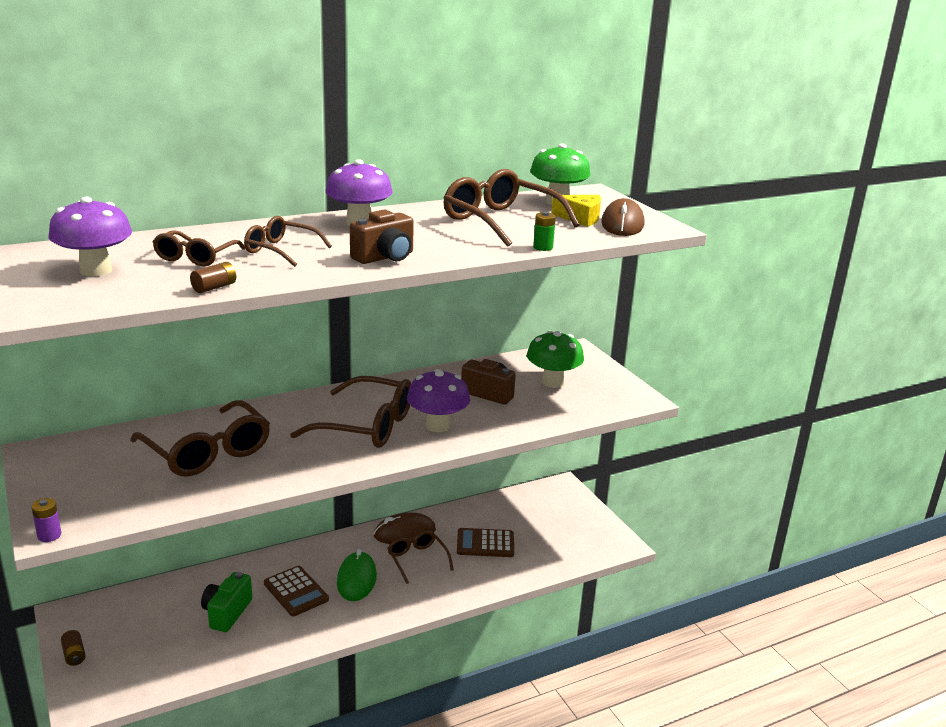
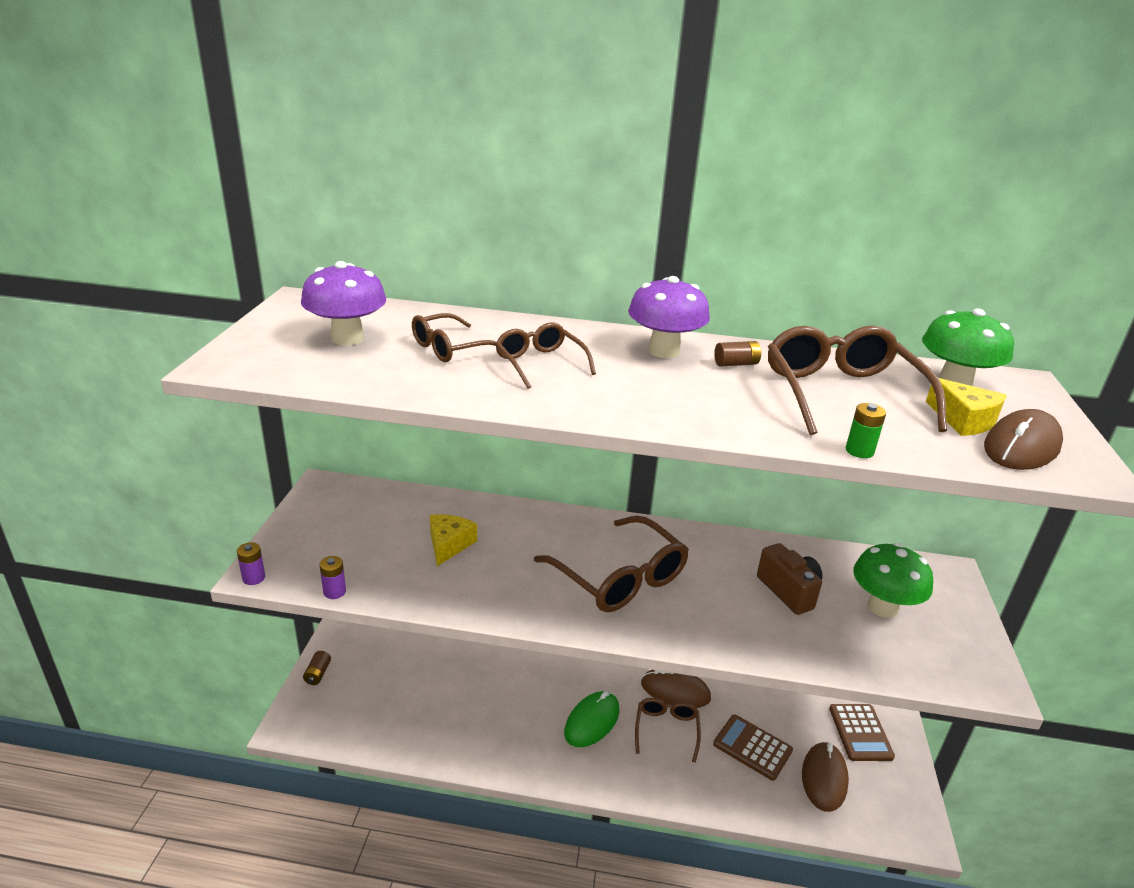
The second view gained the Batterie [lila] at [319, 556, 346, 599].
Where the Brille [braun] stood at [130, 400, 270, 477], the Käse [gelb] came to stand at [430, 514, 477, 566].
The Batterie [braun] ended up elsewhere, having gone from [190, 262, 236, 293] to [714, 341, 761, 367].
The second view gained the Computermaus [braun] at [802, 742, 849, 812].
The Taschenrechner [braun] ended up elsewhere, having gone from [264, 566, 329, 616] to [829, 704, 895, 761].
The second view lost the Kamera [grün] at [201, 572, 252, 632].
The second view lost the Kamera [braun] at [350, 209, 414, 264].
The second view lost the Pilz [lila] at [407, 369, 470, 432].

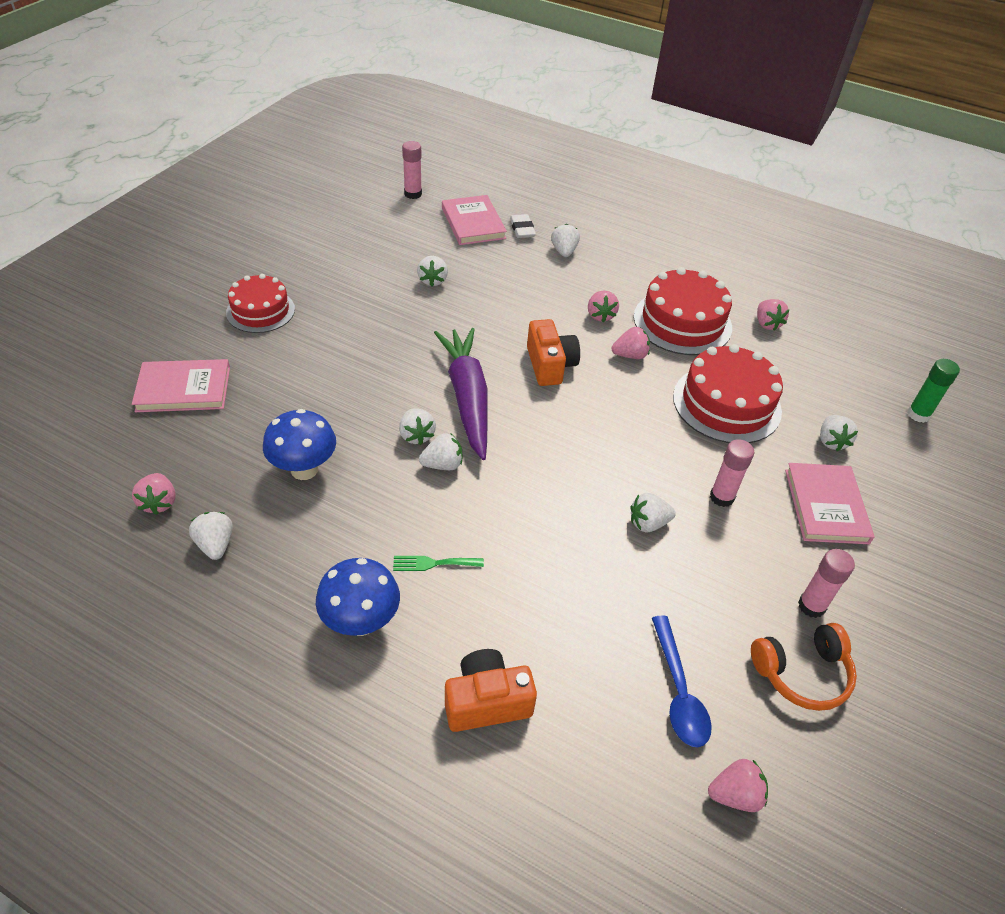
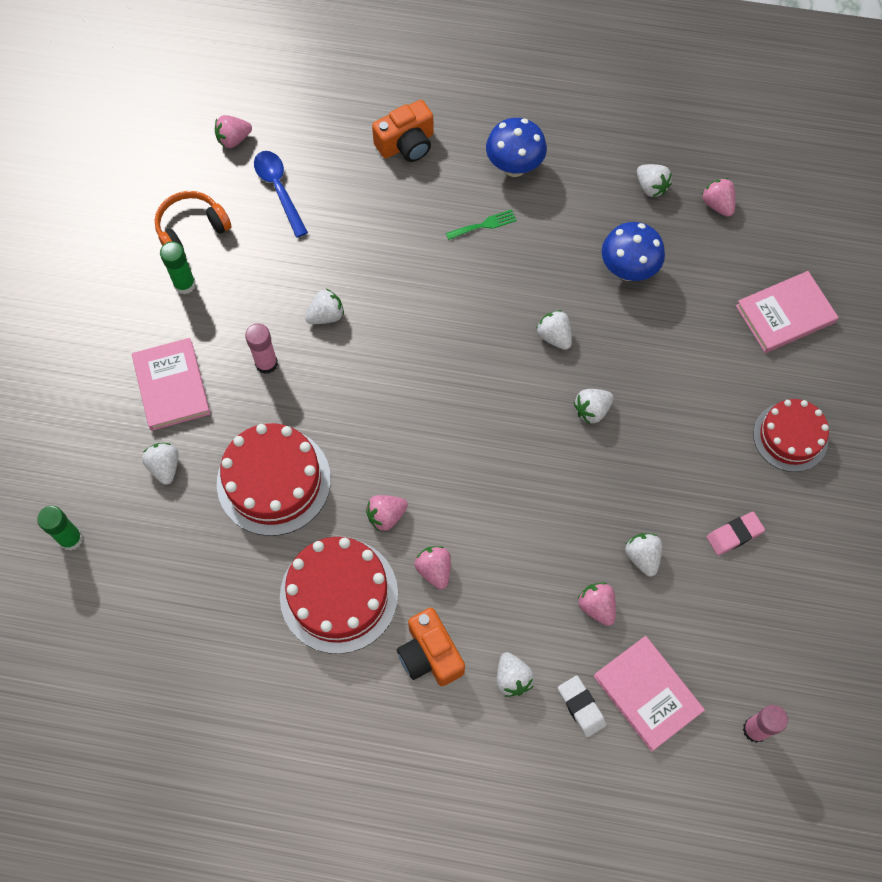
What was the Klebestift [rosa] at [798, 549, 855, 618] turned into the Klebestift [grün] at [160, 242, 196, 294].
The Kamera [orange] ended up elsewhere, having gone from [527, 319, 580, 386] to [397, 608, 465, 686].
The Erdbeere [weiß] ended up elsewhere, having gone from [419, 433, 462, 470] to [574, 389, 613, 424].
The Erdbeere [rosa] ended up elsewhere, having gone from [757, 299, 789, 330] to [578, 583, 616, 626].
The second view gained the Radiergummi [rosa] at [707, 512, 765, 555].
The second view lost the Karotte [lila] at [434, 328, 488, 460].

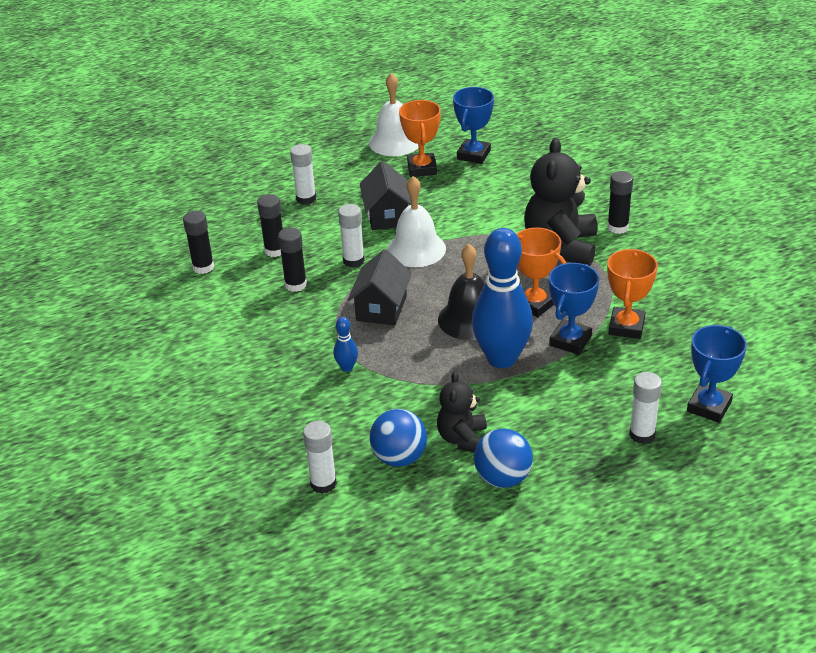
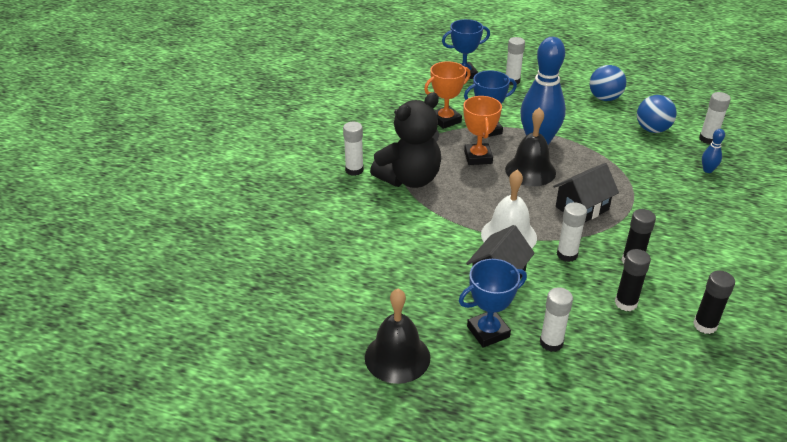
What was the Klebestift [schwarz] at [607, 171, 633, 234] turned into the Klebestift [weiß] at [343, 122, 364, 176].
What was the Glocke [weiß] at [369, 73, 419, 156] turned into the Glocke [schwarz] at [365, 289, 431, 384].
The Pokal [blau] ended up elsewhere, having gone from [453, 87, 494, 164] to [459, 259, 527, 348].
The Bowlingkegel [blau] ended up elsewhere, having gone from [334, 317, 358, 372] to [702, 129, 725, 173].
The second view lost the Pokal [orange] at [399, 100, 441, 177].
The second view lost the Teddybär [schwarz] at [437, 371, 487, 452].

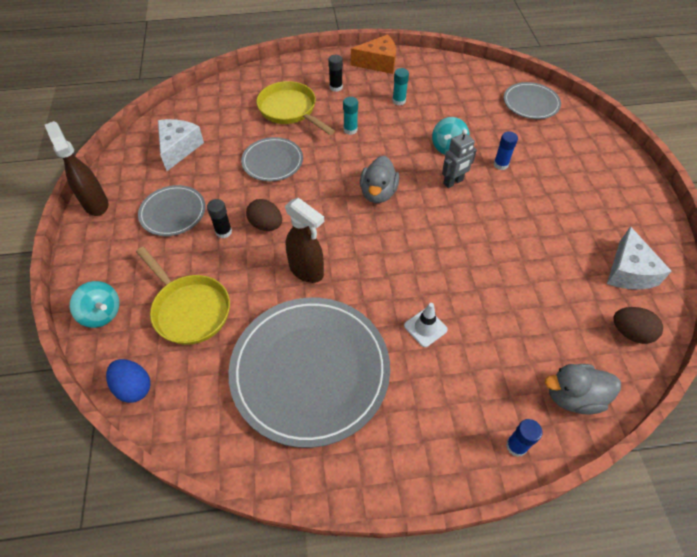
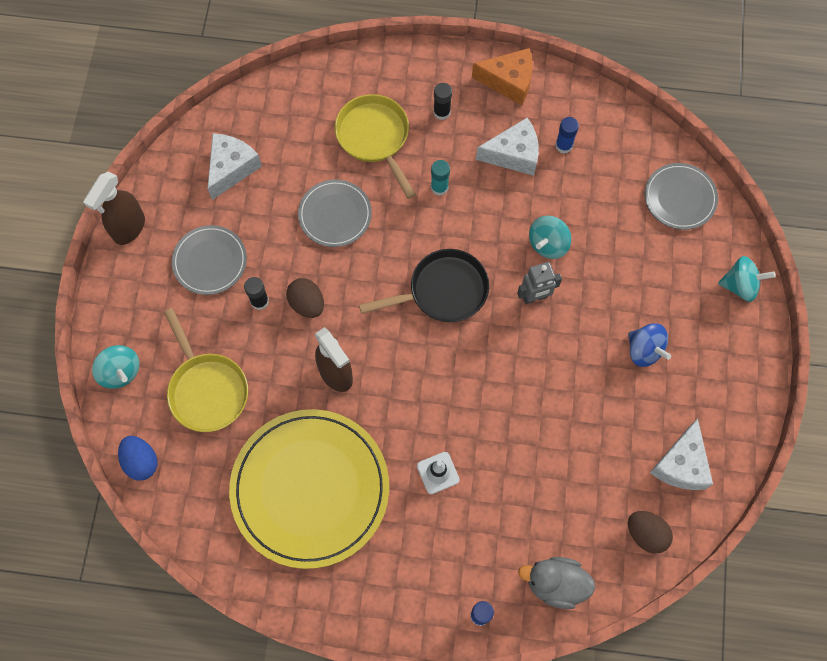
The Sprühflasche [braun] at [45, 121, 108, 216] ended up facing another way, 135 degrees counterclockwise from before.
What was the Teller [grau] at [228, 297, 390, 448] turned into the Teller [gelb] at [229, 409, 389, 569].
Where the Ente [grau] stood at [360, 156, 399, 203], the Pfanne [schwarz] came to stand at [359, 249, 489, 322].
Where the Klebestift [türkis] stood at [392, 68, 409, 105], the Käse [weiß] came to stand at [476, 118, 539, 176].
The Klebestift [blau] ended up elsewhere, having gone from [494, 131, 518, 170] to [555, 117, 579, 154].
The second view gained the Kreisel [blau] at [628, 323, 671, 367].
The second view gained the Kreisel [türkis] at [718, 256, 776, 302].

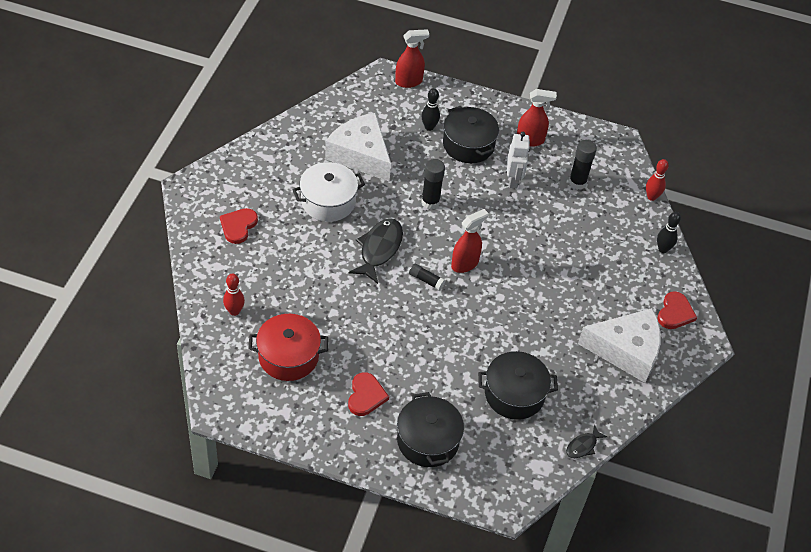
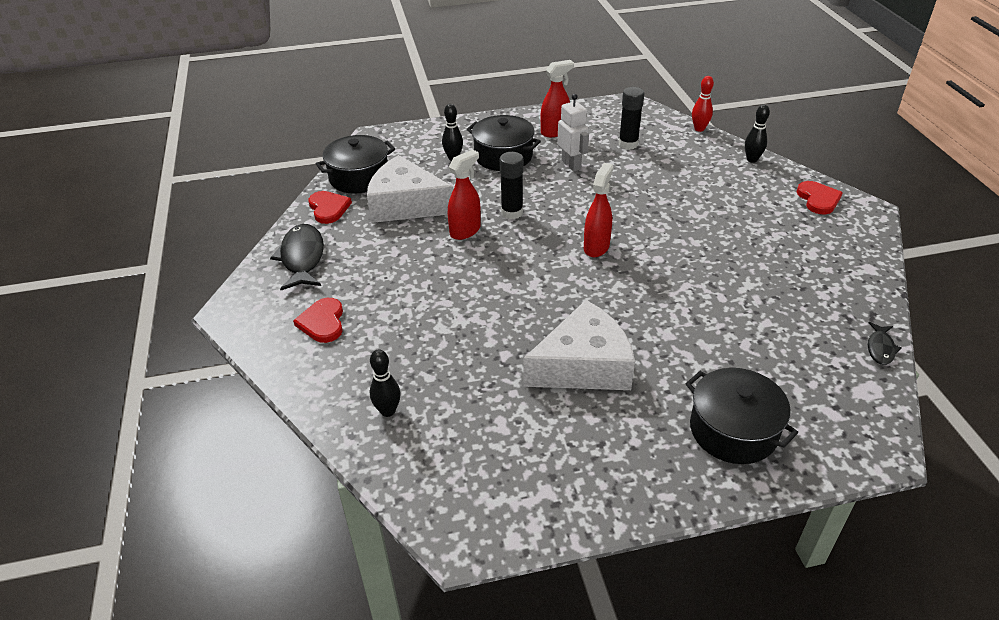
The Fisch [schwarz] ended up elsewhere, having gone from [349, 218, 403, 284] to [270, 224, 324, 290].
The Herz [rot] ended up elsewhere, having gone from [348, 372, 389, 416] to [308, 191, 352, 224].
The Kochtopf [schwarz] ended up elsewhere, having gone from [478, 351, 558, 420] to [316, 135, 395, 194].
What was the Bowlingkegel [rot] at [223, 273, 245, 316] turned into the Bowlingkegel [schwarz] at [369, 349, 401, 417].
The Sprühflasche [rot] ended up elsewhere, having gone from [395, 29, 429, 88] to [448, 149, 481, 240].
The Käse [weiß] ended up elsewhere, having gone from [578, 308, 661, 383] to [523, 300, 635, 390].
The second view lost the Kochtopf [rot] at [248, 314, 328, 381].
The second view lost the Kochtopf [weiß] at [292, 162, 365, 222].
The second view lost the Klebestift [schwarz] at [409, 264, 445, 290].

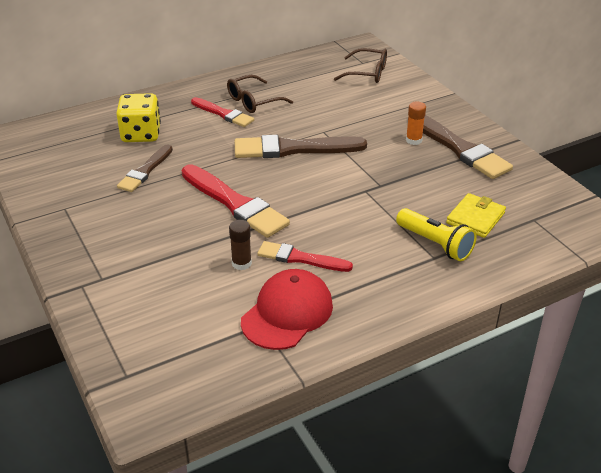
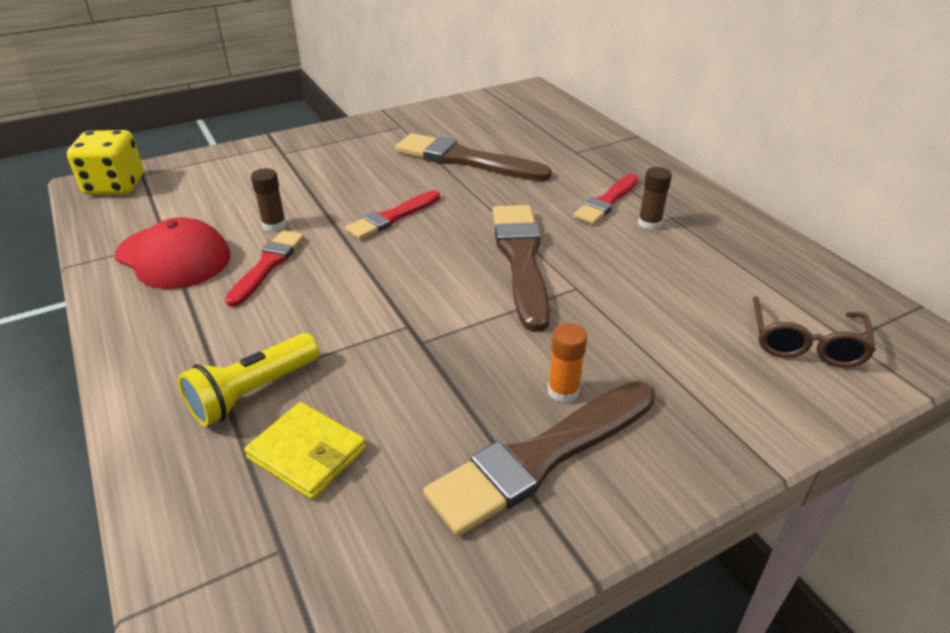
The Spielwürfel [gelb] ended up elsewhere, having gone from [116, 93, 161, 142] to [67, 130, 144, 195].
The size of the Pinsel [rot] at [182, 164, 290, 238] changed by a factor of 0.61.
The size of the Pinsel [braun] at [117, 145, 173, 192] changed by a factor of 1.64.
Where the Brille [braun] stood at [227, 75, 293, 113], the Klebestift [braun] came to stand at [638, 167, 672, 230].

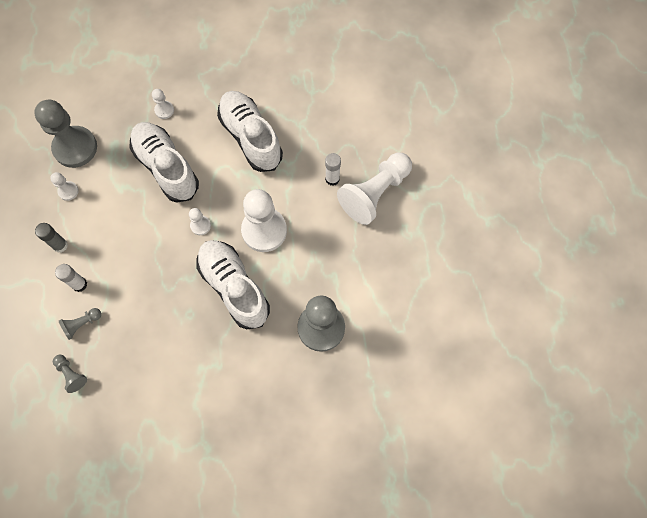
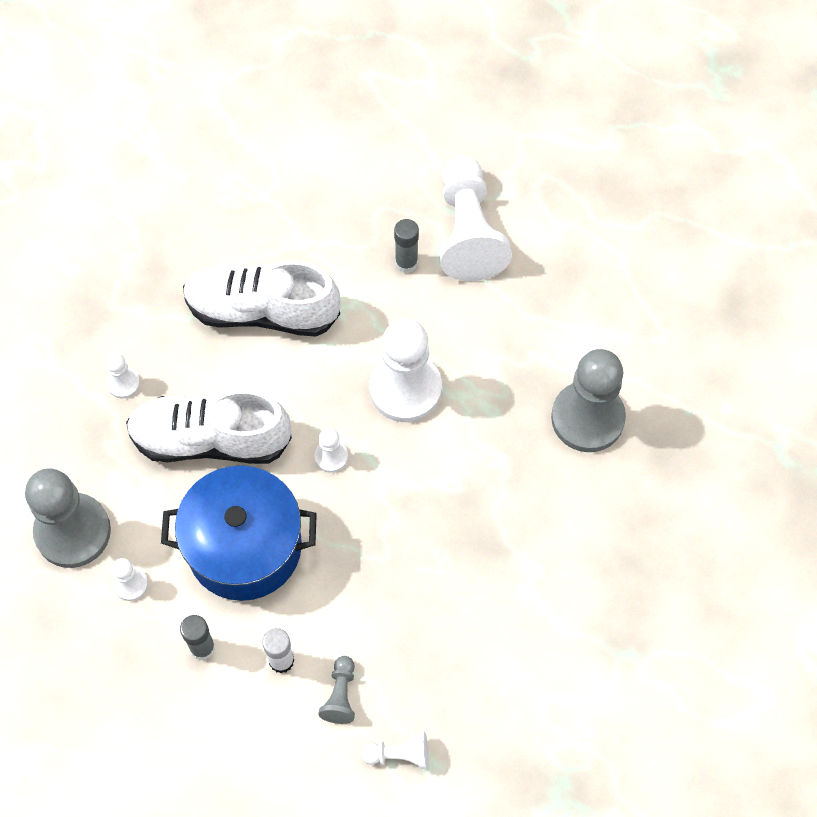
The second view gained the Kochtopf [blau] at [161, 465, 317, 601].
What was the Bauer [grau] at [53, 355, 87, 393] turned into the Bauer [weiß] at [361, 732, 428, 769].
What was the Klebestift [weiß] at [325, 153, 341, 186] turned into the Klebestift [grau] at [394, 219, 419, 273].
The second view lost the Schuh [weiß] at [196, 240, 270, 329].

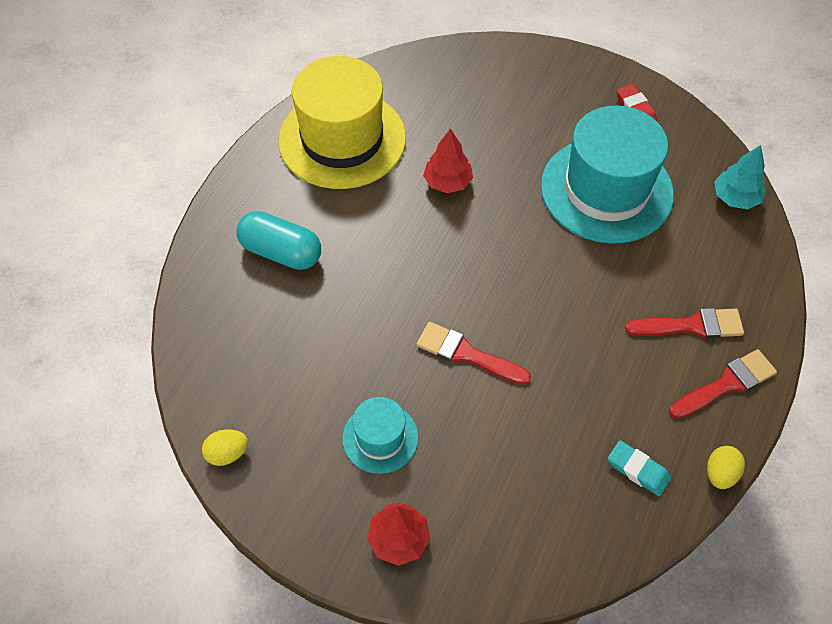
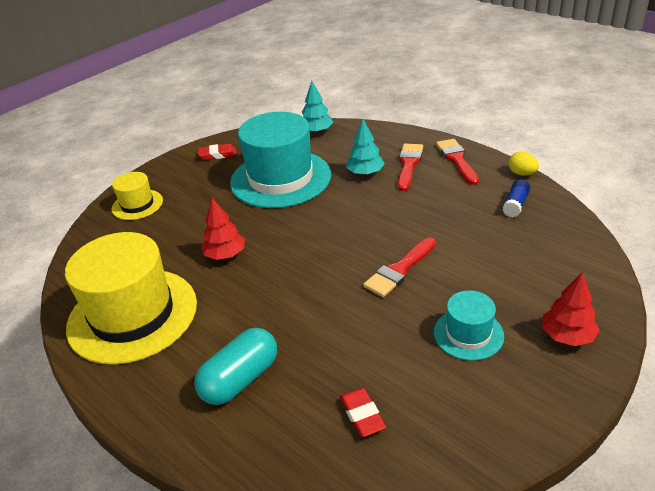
The second view gained the Hut [gelb] at [111, 172, 163, 220].
The second view gained the Radiergummi [rot] at [340, 388, 386, 437].
The second view gained the Baum [türkis] at [346, 119, 385, 176].
Where the Radiergummi [türkis] stood at [608, 440, 671, 496], the Klebestift [blau] came to stand at [503, 179, 530, 217].
The second view lost the Ei [gelb] at [202, 429, 248, 466].

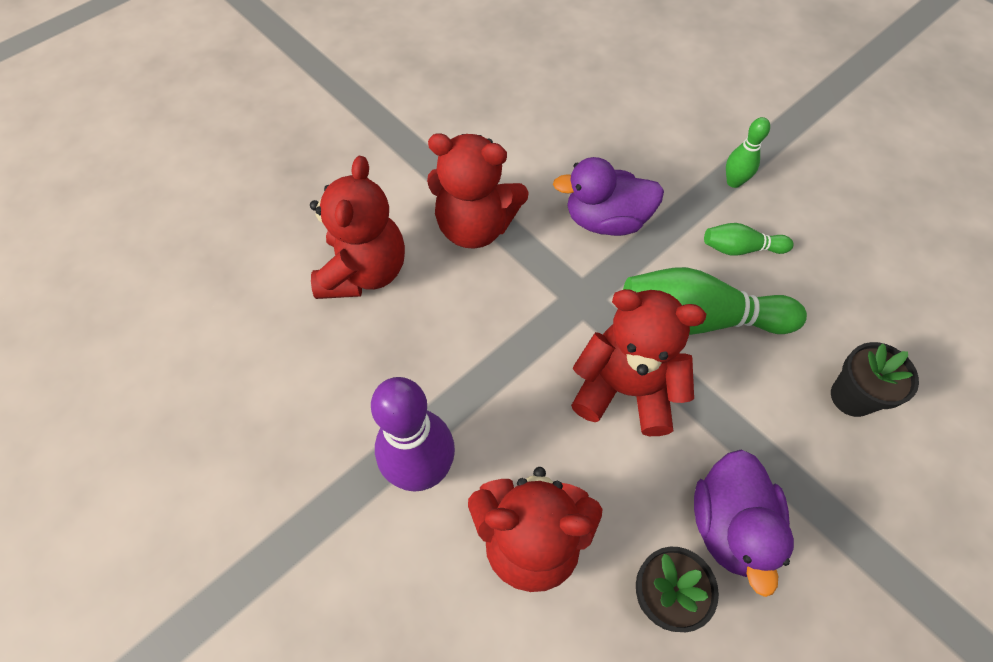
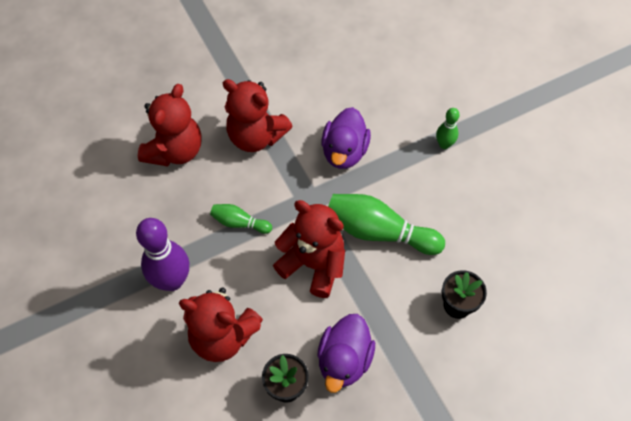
The Bowlingkegel [grün] ended up elsewhere, having gone from [704, 223, 794, 256] to [210, 204, 272, 234].
The Ente [lila] at [553, 157, 664, 236] ended up facing another way, 90 degrees counterclockwise from before.

